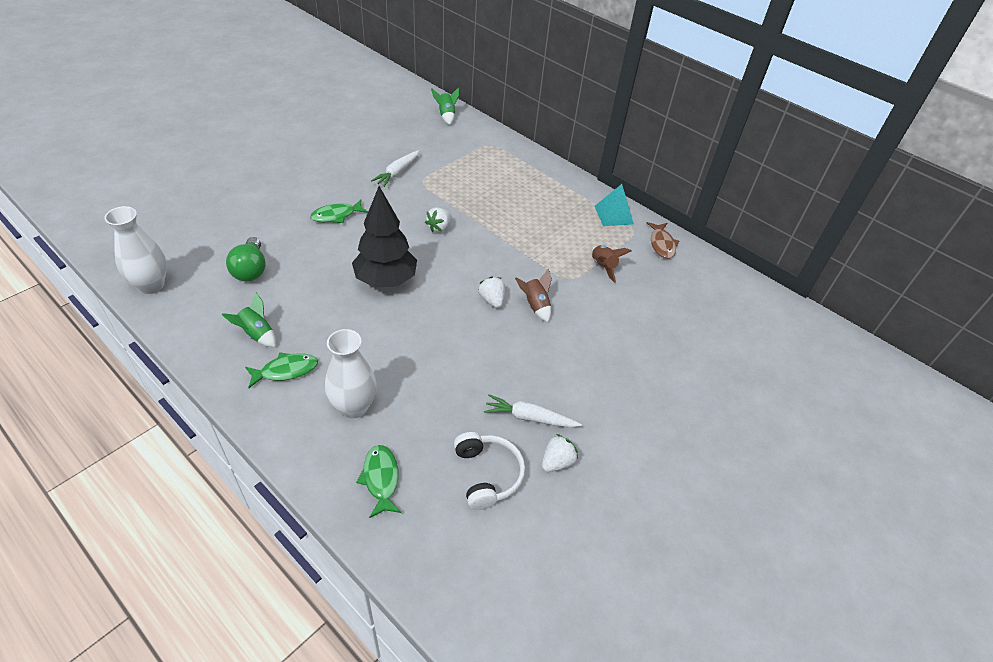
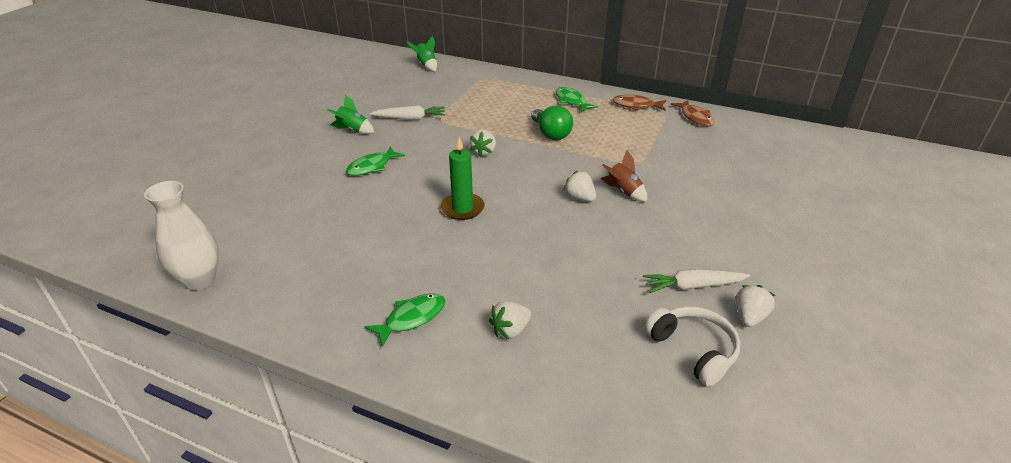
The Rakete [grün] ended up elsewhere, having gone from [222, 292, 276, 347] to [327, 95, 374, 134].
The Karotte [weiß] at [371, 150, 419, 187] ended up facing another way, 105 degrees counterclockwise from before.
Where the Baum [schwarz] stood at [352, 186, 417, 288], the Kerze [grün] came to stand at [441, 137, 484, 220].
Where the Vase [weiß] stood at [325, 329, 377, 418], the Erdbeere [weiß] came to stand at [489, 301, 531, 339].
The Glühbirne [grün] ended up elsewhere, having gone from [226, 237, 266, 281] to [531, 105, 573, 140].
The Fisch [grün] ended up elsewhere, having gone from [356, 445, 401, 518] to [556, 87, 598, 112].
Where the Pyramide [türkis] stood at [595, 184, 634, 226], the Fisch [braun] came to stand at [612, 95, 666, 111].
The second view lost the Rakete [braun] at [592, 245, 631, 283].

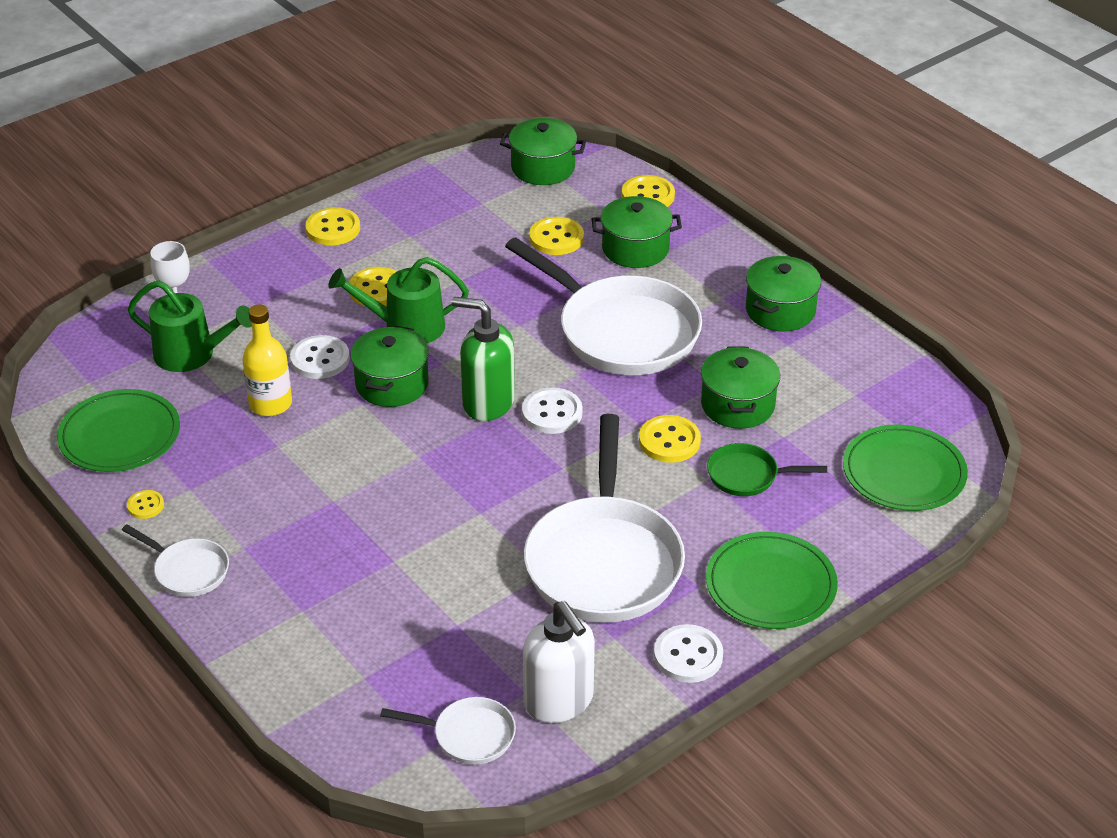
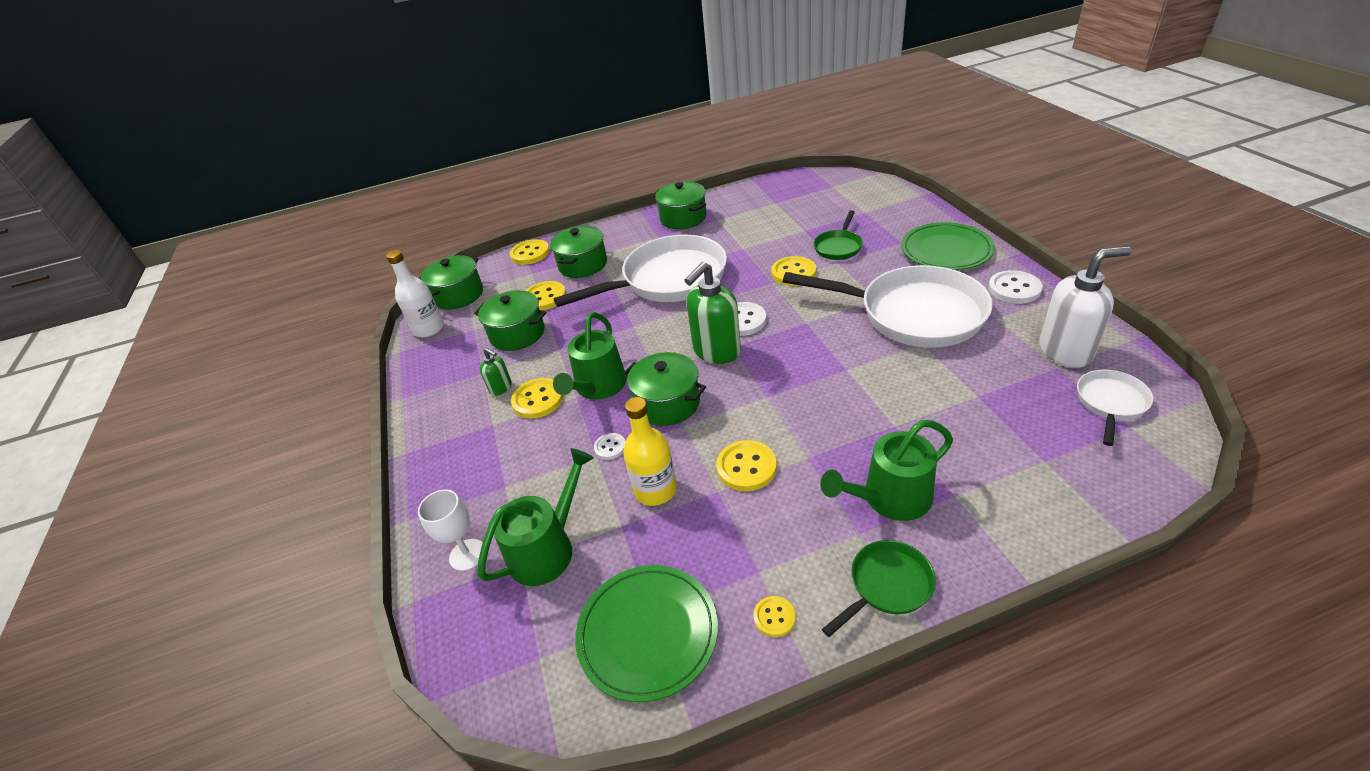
The second view gained the Flasche [weiß] at [386, 250, 444, 338].
The Kochtopf [grün] ended up elsewhere, having gone from [701, 346, 780, 429] to [474, 290, 546, 351].
The second view gained the Seifenspender [grün] at [480, 348, 512, 396].
The size of the Knopf [weiß] at [290, 335, 350, 379] changed by a factor of 0.57.
The Knopf [gelb] ended up elsewhere, having gone from [305, 207, 360, 245] to [716, 440, 777, 491].
The second view gained the Gießkanne [grün] at [820, 420, 953, 521].
What was the Pfanne [weiß] at [122, 524, 229, 597] turned into the Pfanne [grün] at [822, 540, 936, 637].
The second view lost the Teller [grün] at [843, 424, 968, 511].

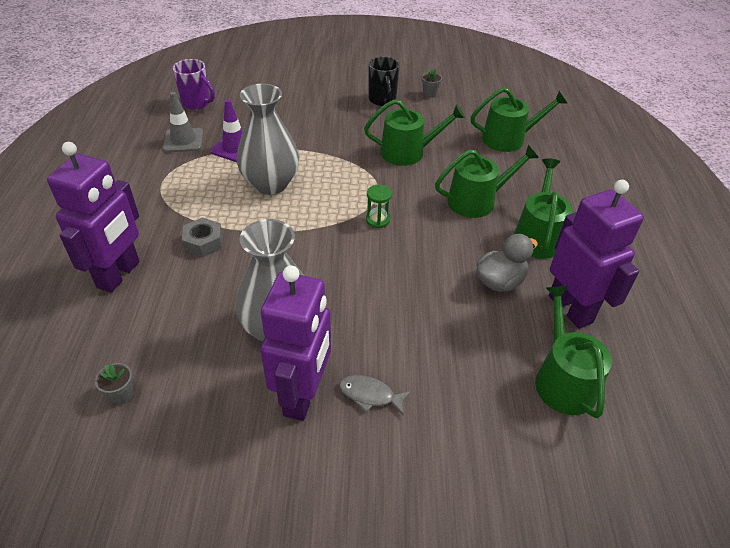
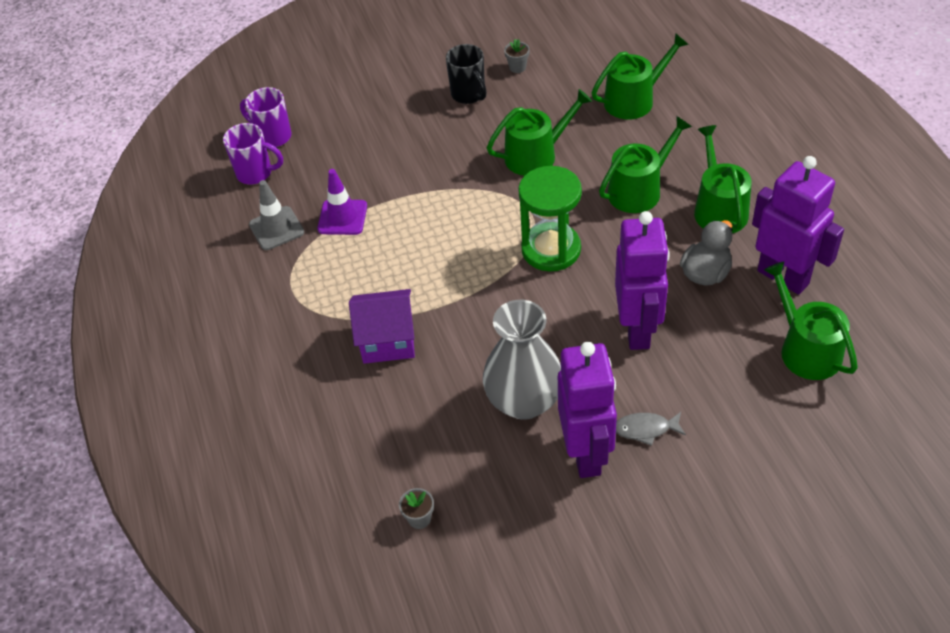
The second view gained the Tasse [lila] at [240, 87, 292, 147].
Where the Sechskantmutter [grau] stood at [182, 217, 223, 257], the Haus [lila] came to stand at [349, 289, 415, 364].
The size of the Sanduhr [grün] at [366, 185, 392, 228] changed by a factor of 2.19.
The Roboter [lila] ended up elsewhere, having gone from [47, 142, 140, 293] to [615, 211, 670, 350].
The second view lost the Vase [grau] at [237, 83, 299, 195].

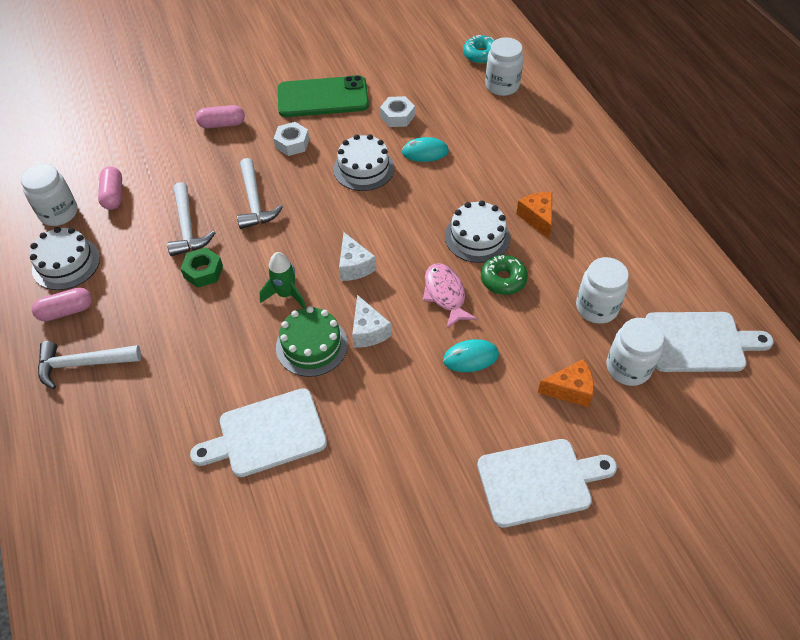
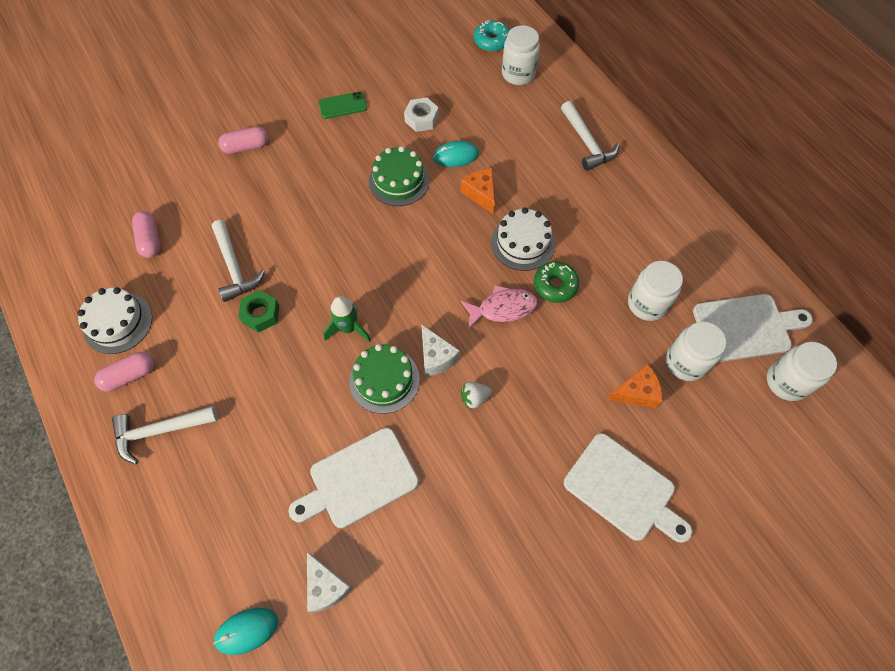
The Computermaus [türkis] ended up elsewhere, having gone from [443, 339, 499, 372] to [213, 608, 278, 655].
The Käse [weiß] ended up elsewhere, having gone from [339, 232, 376, 281] to [307, 552, 353, 613].
The size of the Handy [grün] at [278, 75, 369, 117] changed by a factor of 0.51.
What was the Kuchen [weiß] at [333, 134, 394, 191] turned into the Kuchen [grün] at [369, 146, 429, 206].
The Käse [orange] ended up elsewhere, having gone from [516, 192, 552, 239] to [461, 168, 495, 214].
The Fisch [rosa] at [423, 263, 477, 329] ended up facing another way, 105 degrees clockwise from before.
The second view gained the Erdbeere [weiß] at [461, 382, 492, 409].
The Hammer [weiß] ended up elsewhere, having gone from [237, 158, 283, 229] to [561, 101, 619, 171].
The Schneidebrett [weiß] at [477, 439, 617, 528] ended up facing another way, 60 degrees clockwise from before.
The Einmachglas [weiß] ended up elsewhere, having gone from [21, 164, 78, 226] to [767, 342, 837, 401].
The second view lost the Sechskantmutter [weiß] at [274, 122, 309, 156].

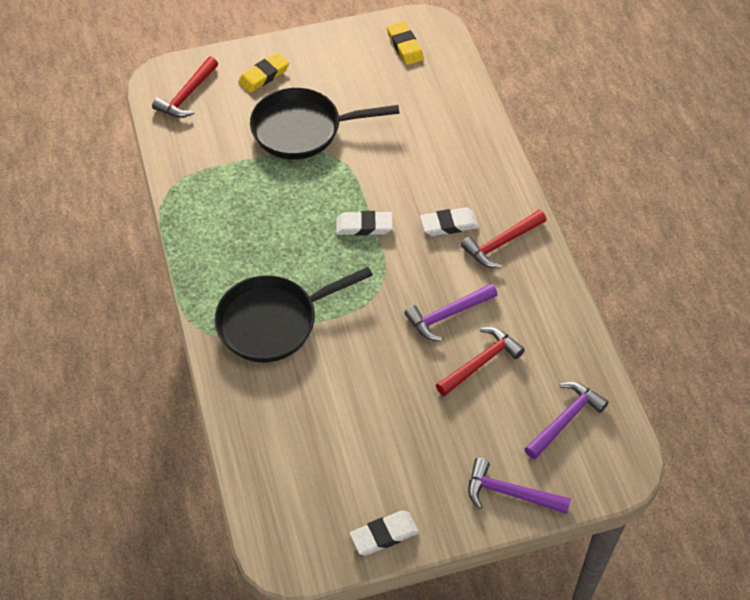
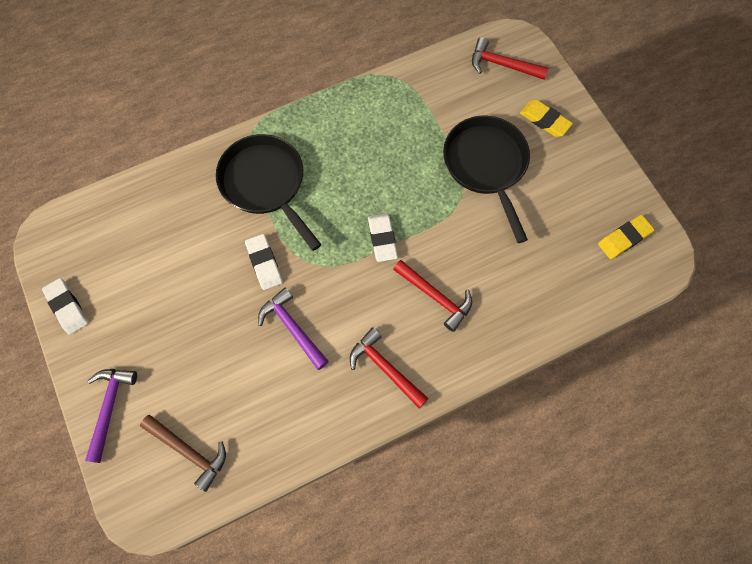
What was the Hammer [lila] at [525, 382, 609, 459] turned into the Hammer [braun] at [140, 415, 226, 492].
The Radiergummi [weiß] ended up elsewhere, having gone from [420, 207, 479, 236] to [245, 234, 283, 290].
The Hammer [rot] ended up elsewhere, having gone from [436, 327, 525, 396] to [393, 260, 472, 332].

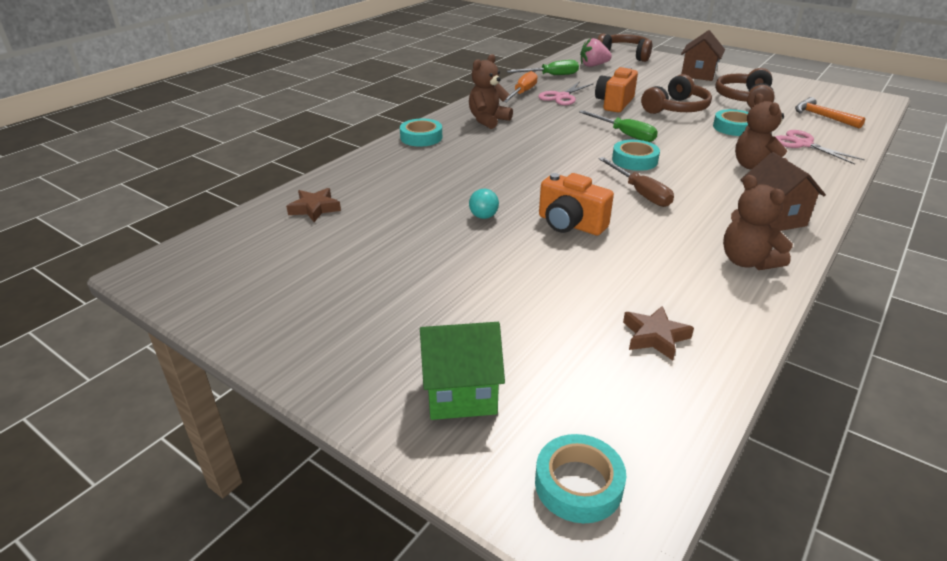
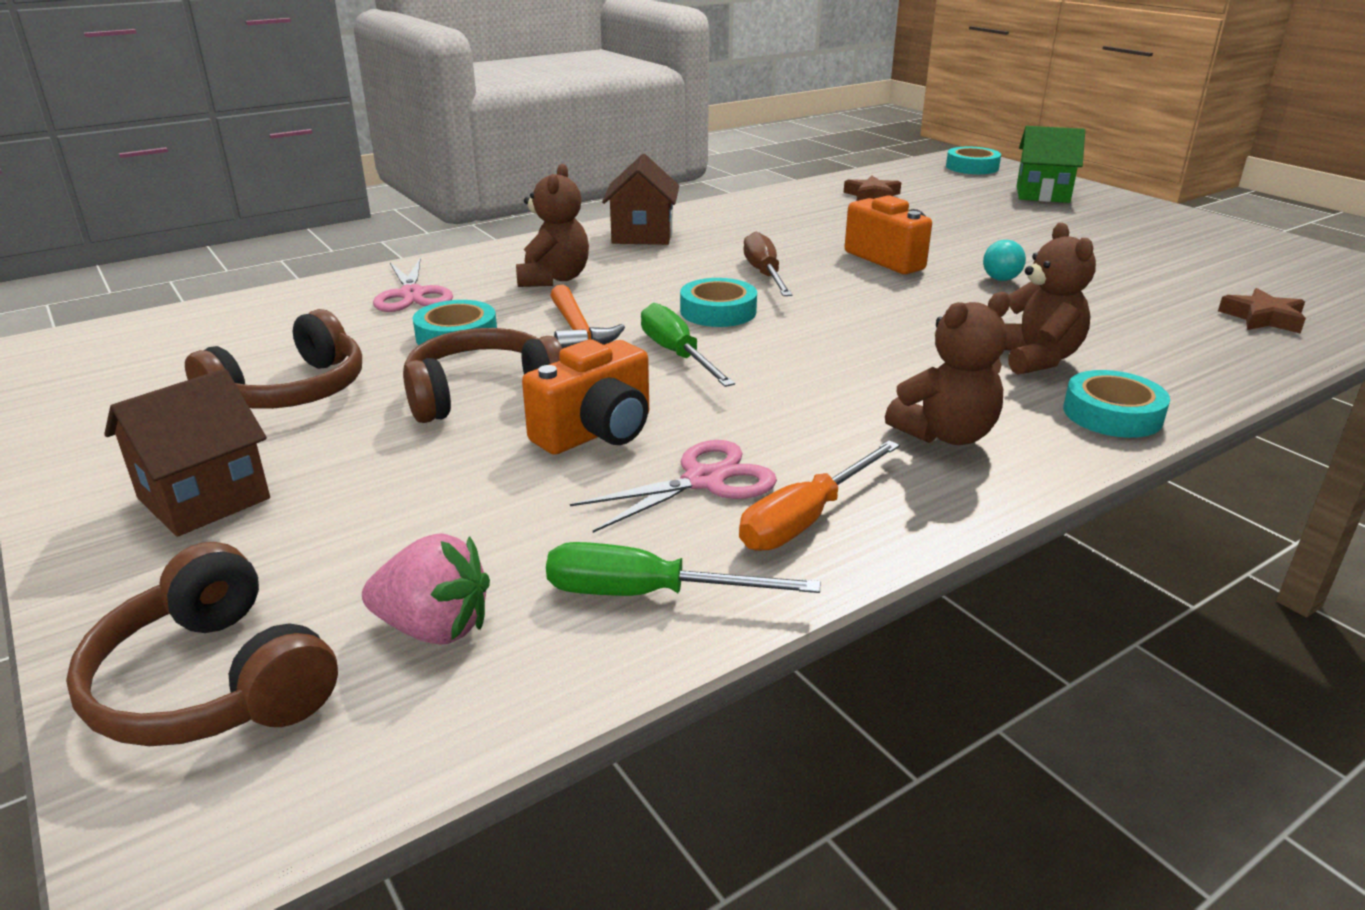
The Hammer [orange] ended up elsewhere, having gone from [795, 97, 865, 129] to [550, 285, 625, 349].
The Teddybär [braun] ended up elsewhere, having gone from [723, 175, 793, 270] to [1004, 223, 1096, 375].

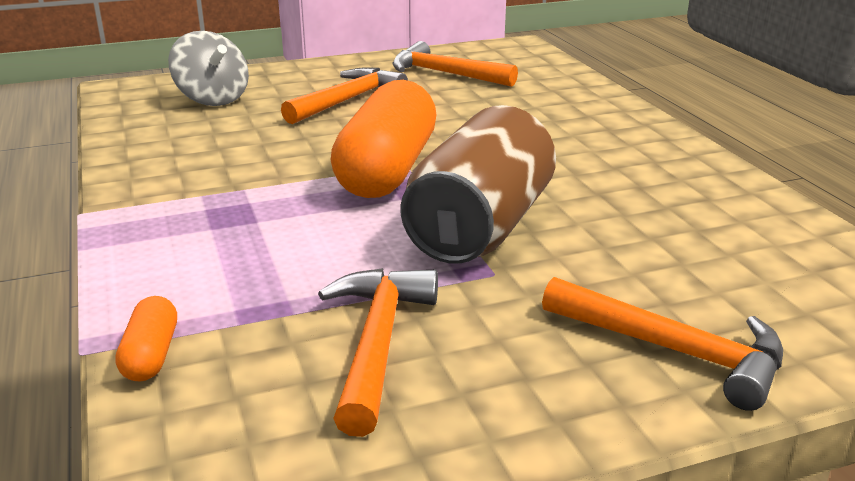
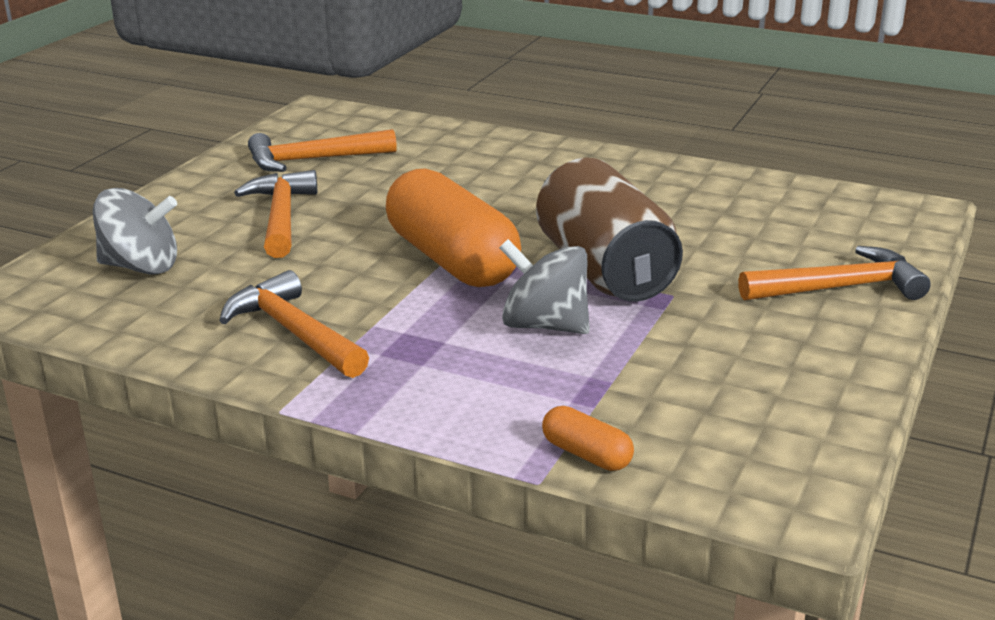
The Hammer [orange] ended up elsewhere, having gone from [318, 268, 438, 437] to [219, 270, 369, 378].
The second view gained the Kreisel [grau] at [499, 239, 590, 334].

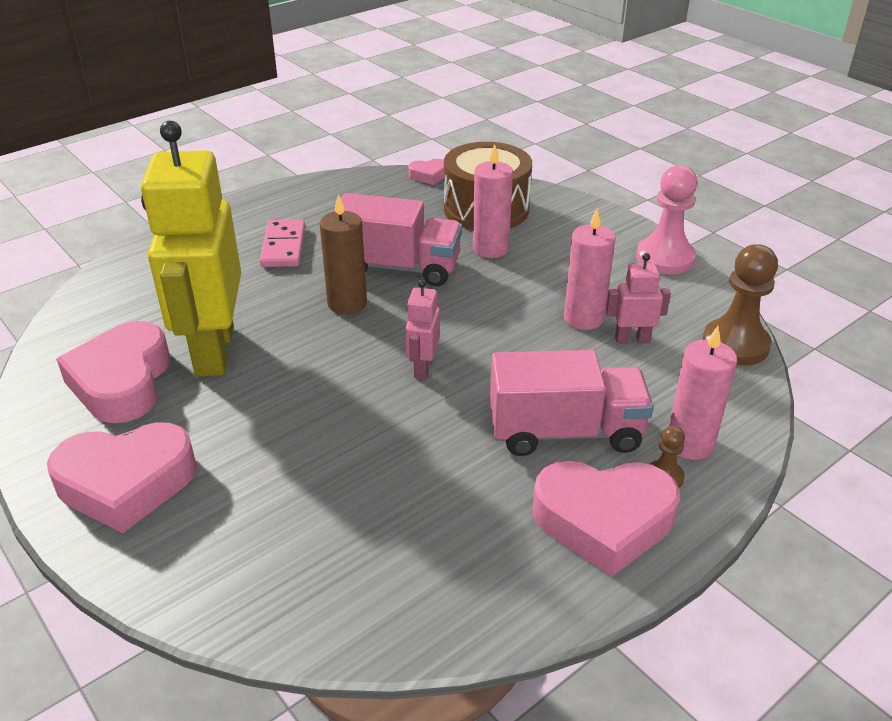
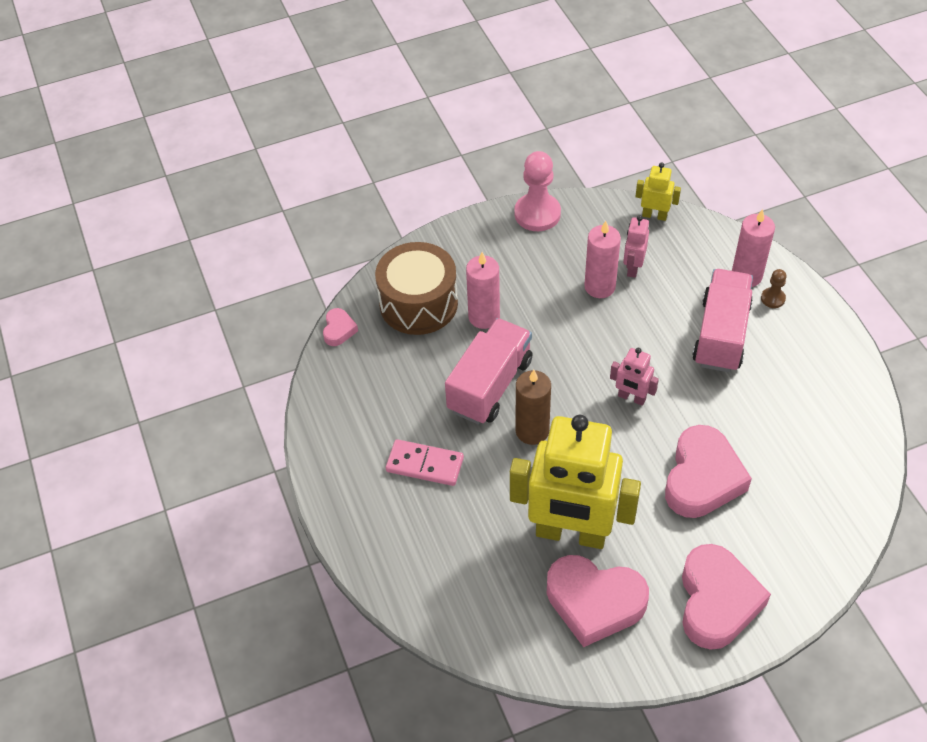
Where the Bauer [braun] stood at [702, 244, 778, 366], the Roboter [gelb] came to stand at [635, 162, 681, 221].
The Herz [rosa] ended up elsewhere, having gone from [532, 461, 680, 577] to [665, 425, 752, 518].

